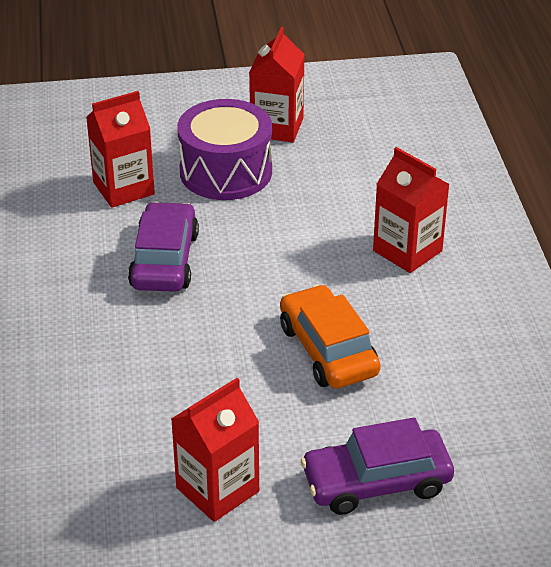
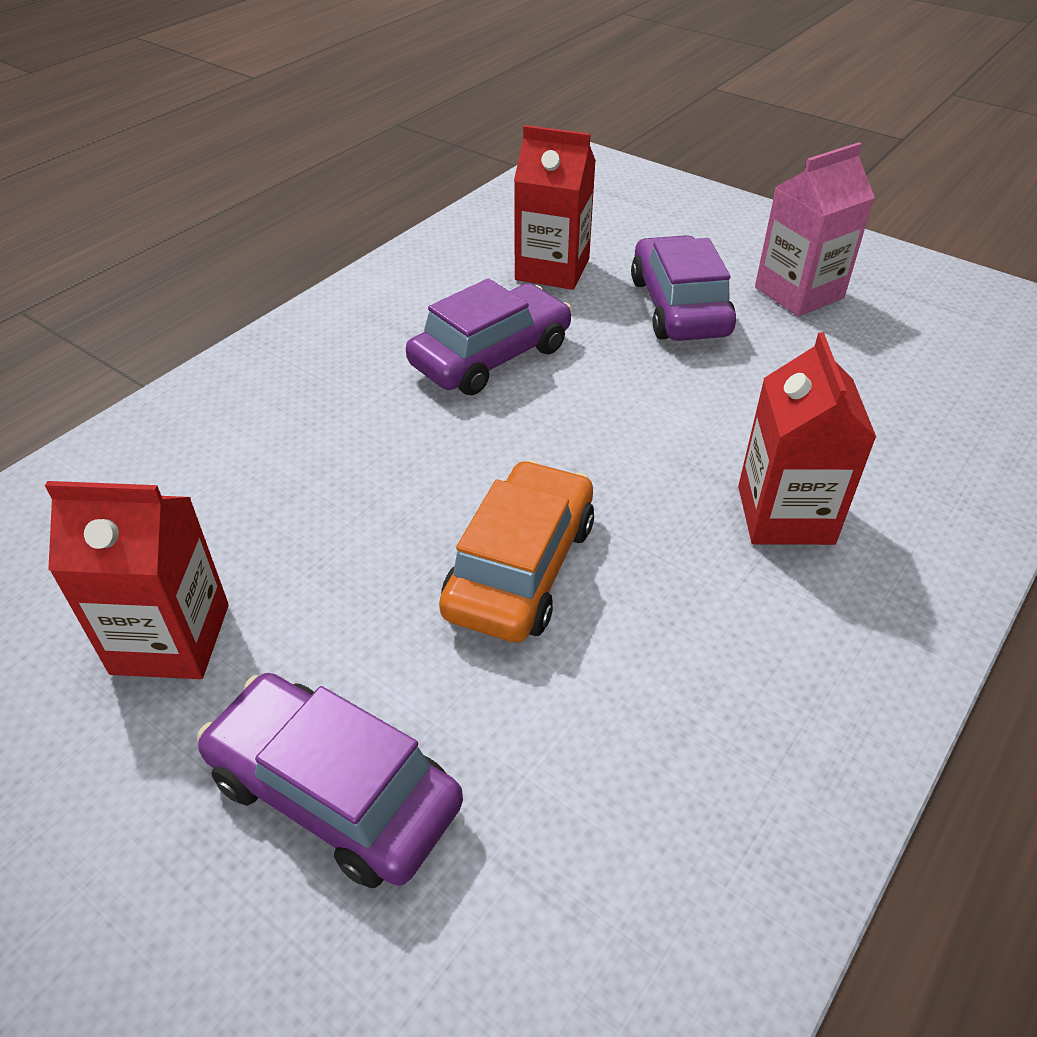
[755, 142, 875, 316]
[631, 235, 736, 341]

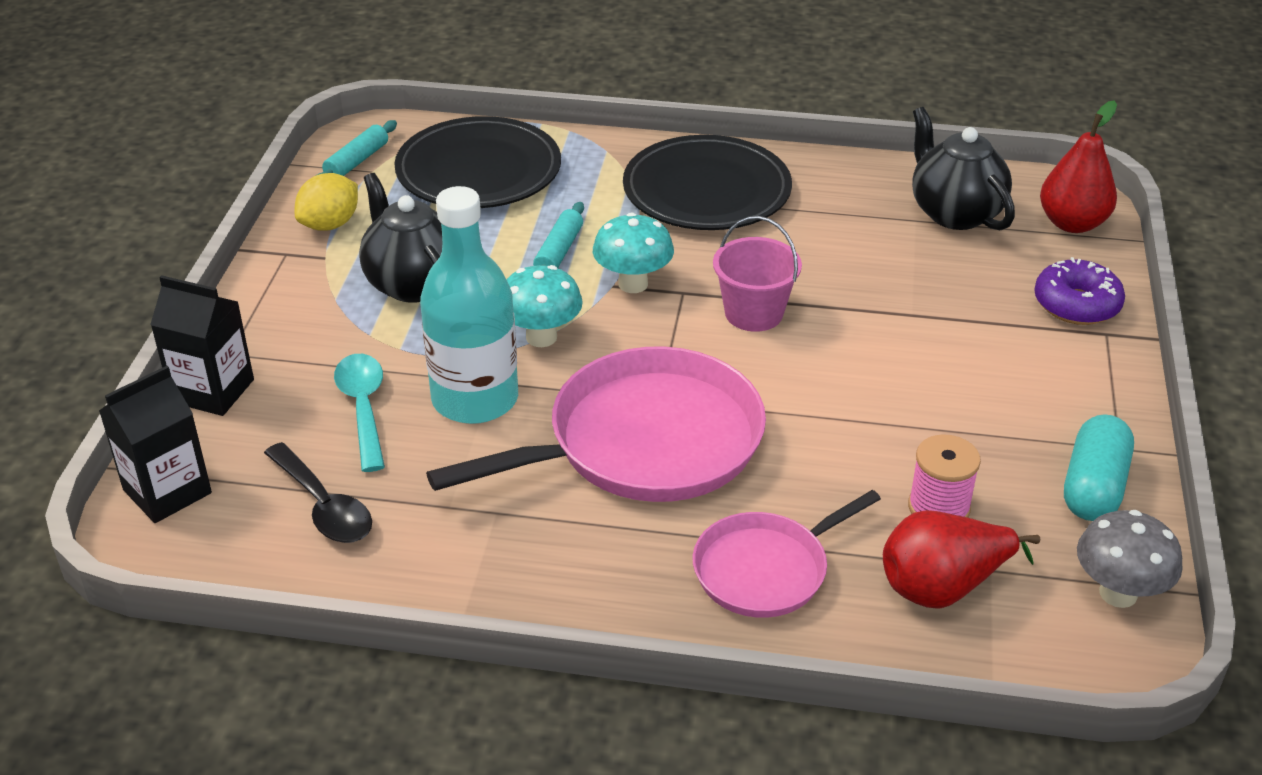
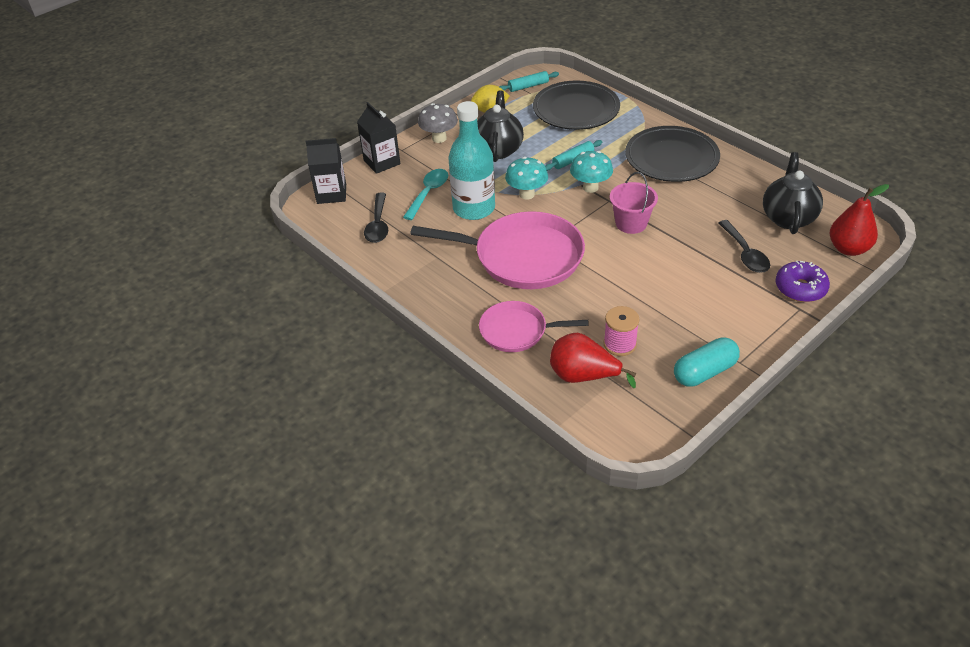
[418, 103, 458, 143]
[718, 220, 770, 273]

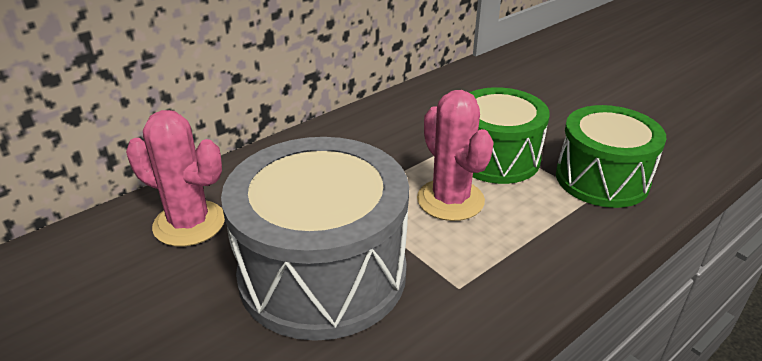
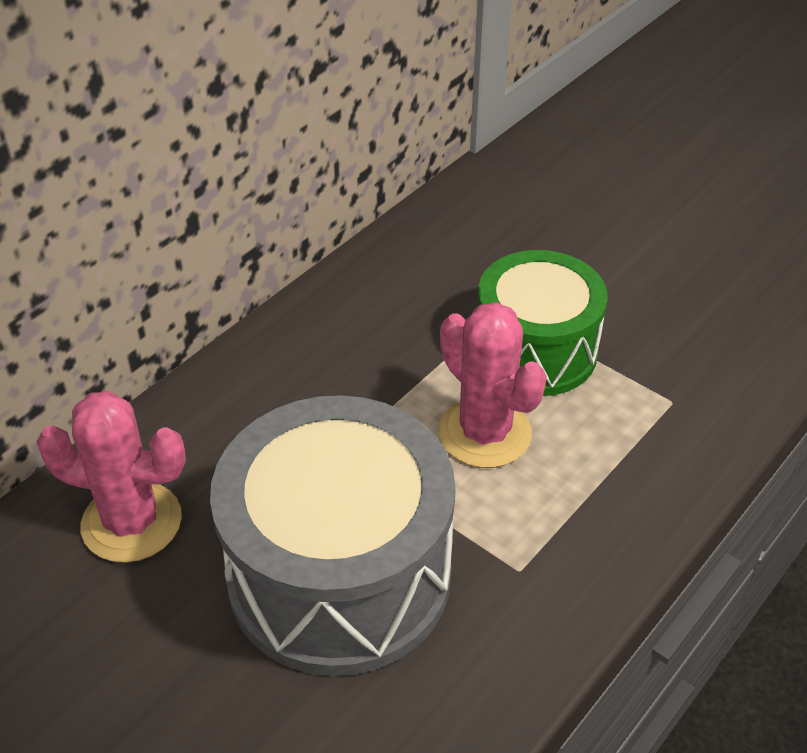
[556, 105, 666, 208] (first image)

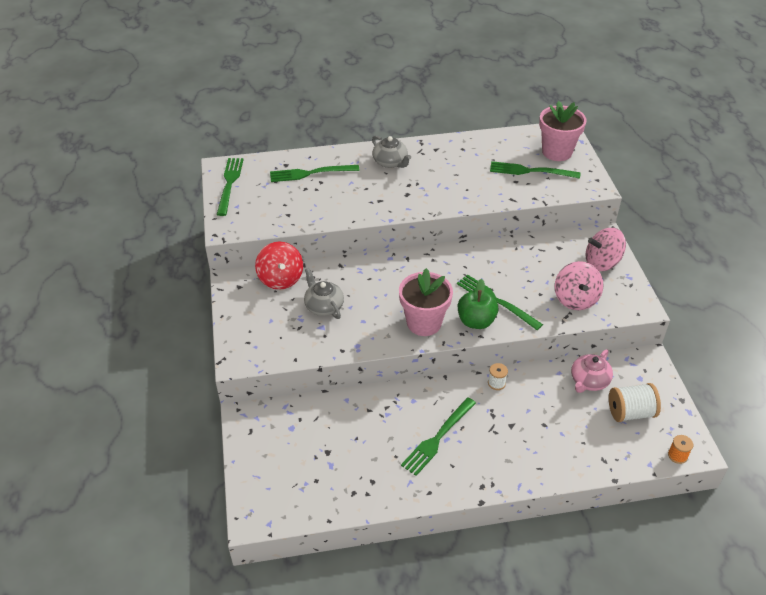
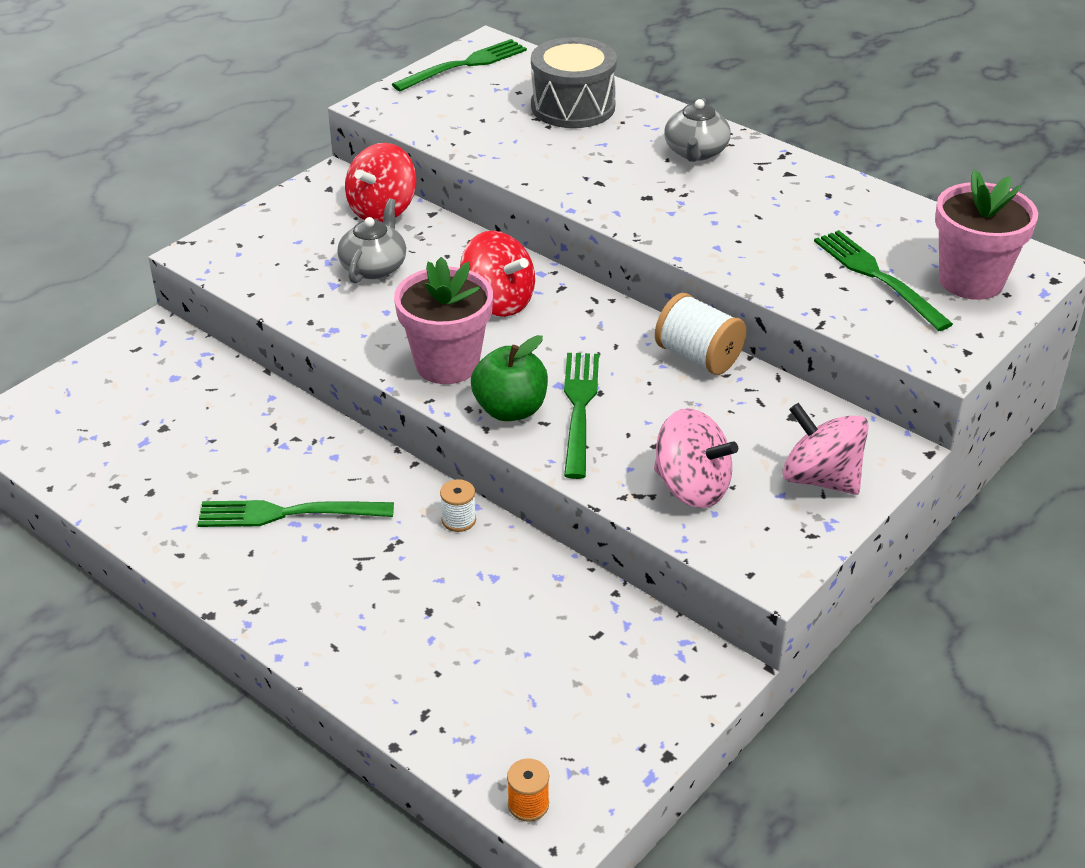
[531, 37, 617, 128]
[654, 408, 738, 508]
[571, 350, 613, 393] (first image)
[655, 293, 746, 375]
[460, 231, 535, 317]

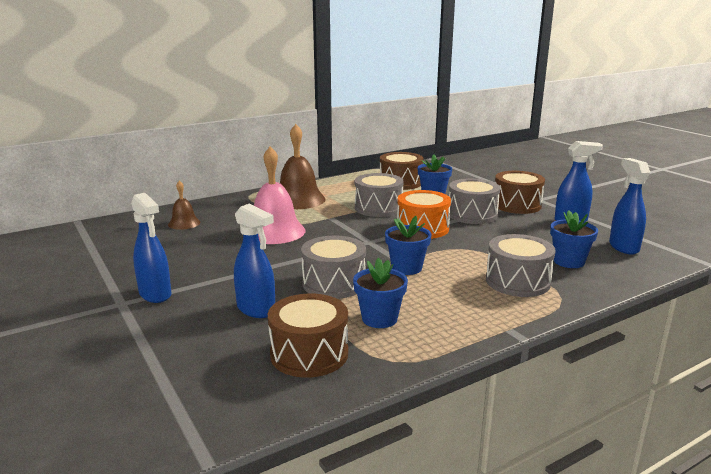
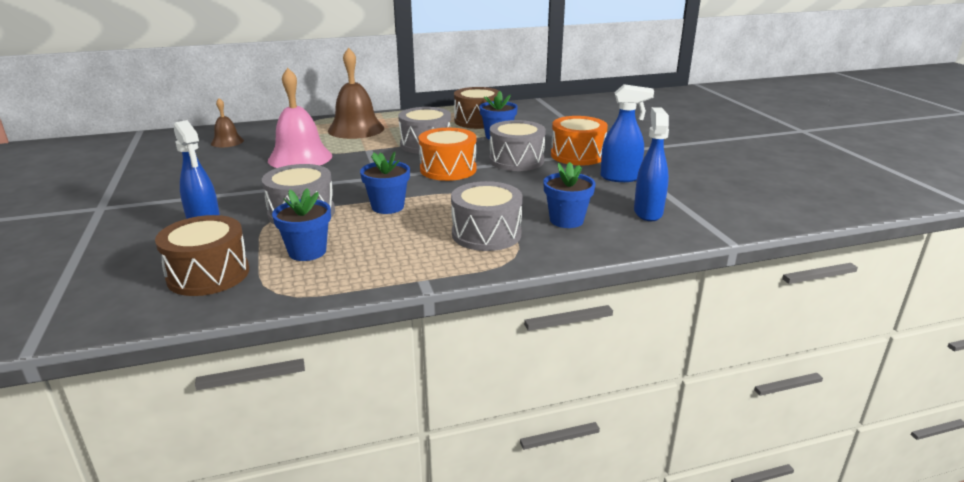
[551, 116, 608, 165]
[131, 193, 171, 303] (first image)

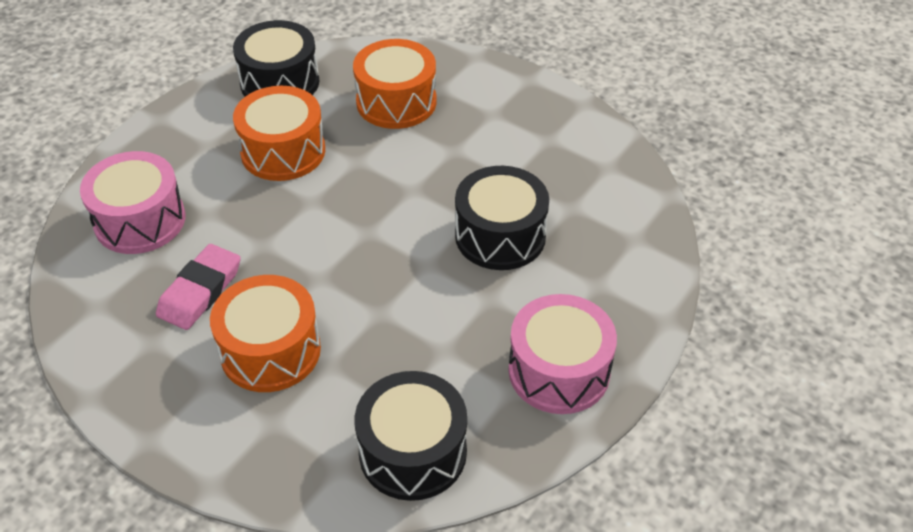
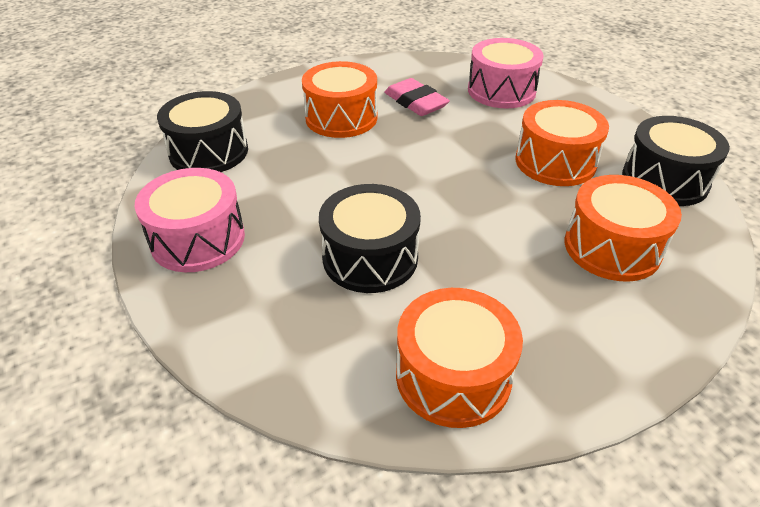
[396, 288, 523, 428]

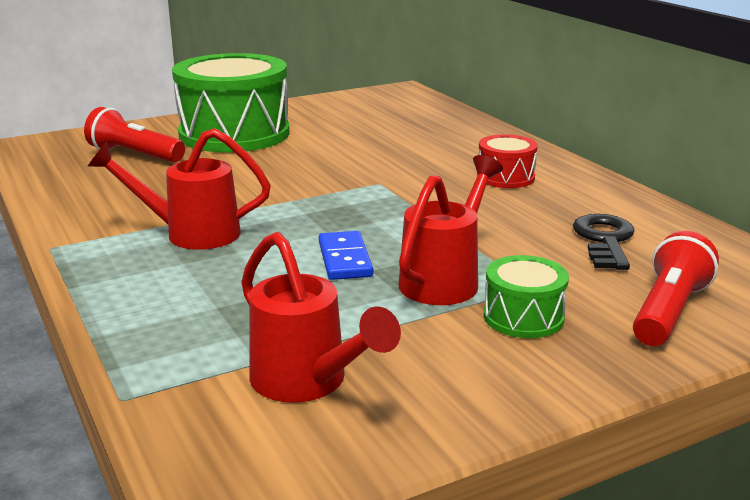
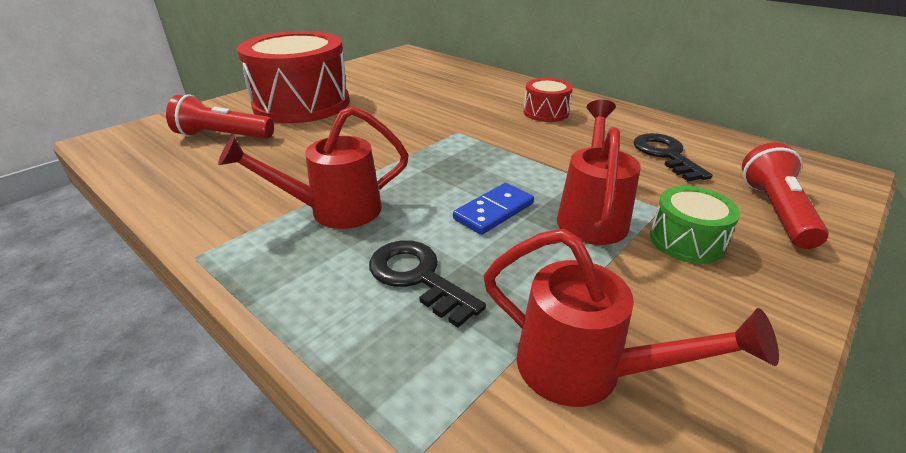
[237, 31, 350, 123]
[453, 183, 534, 235]
[369, 240, 486, 328]

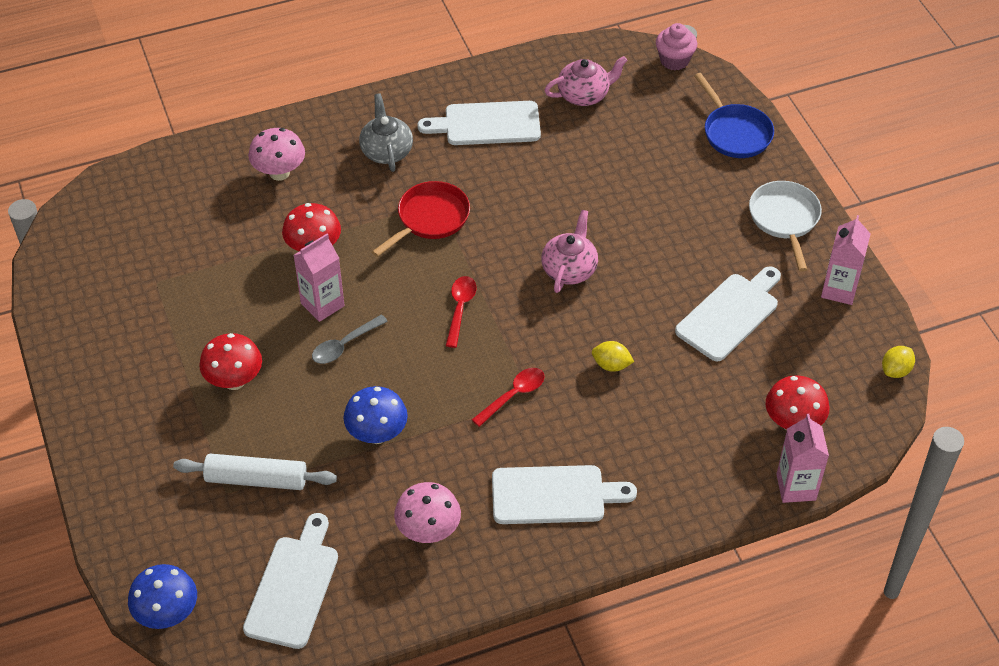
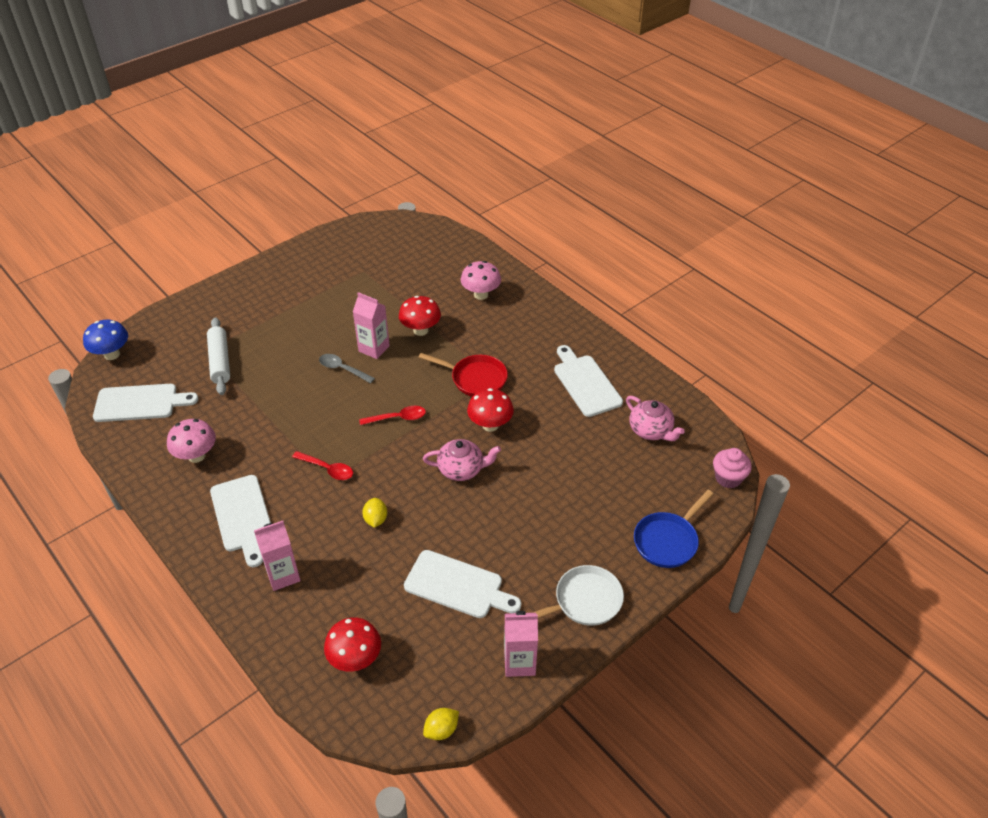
[359, 94, 413, 172] (first image)
[467, 388, 514, 432]
[423, 708, 459, 740]
[343, 386, 408, 444] (first image)
[254, 521, 301, 591]

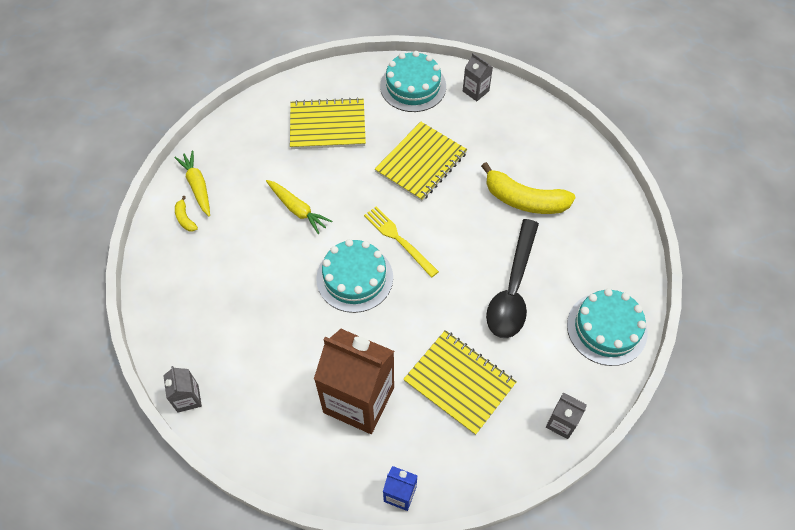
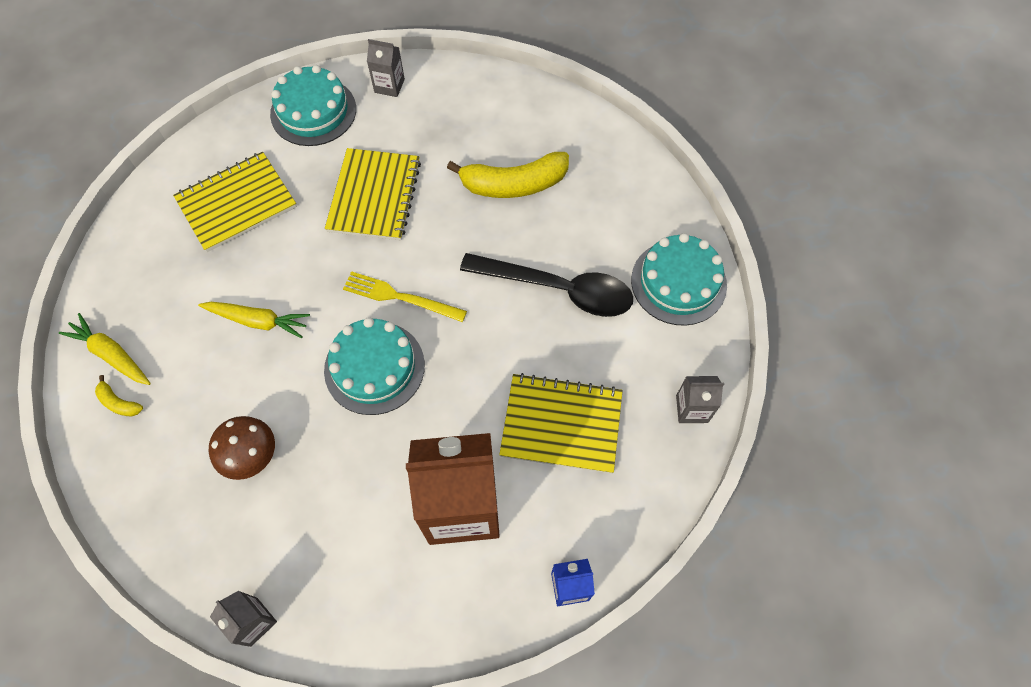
[460, 253, 633, 317]
[209, 416, 275, 480]

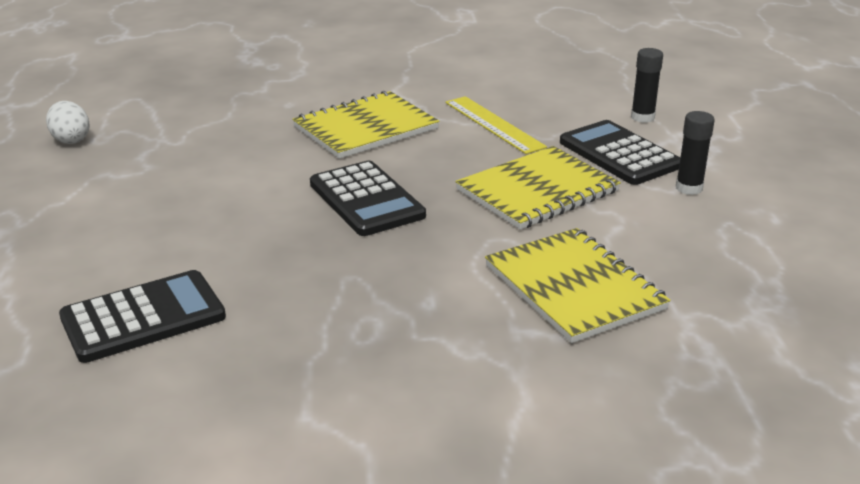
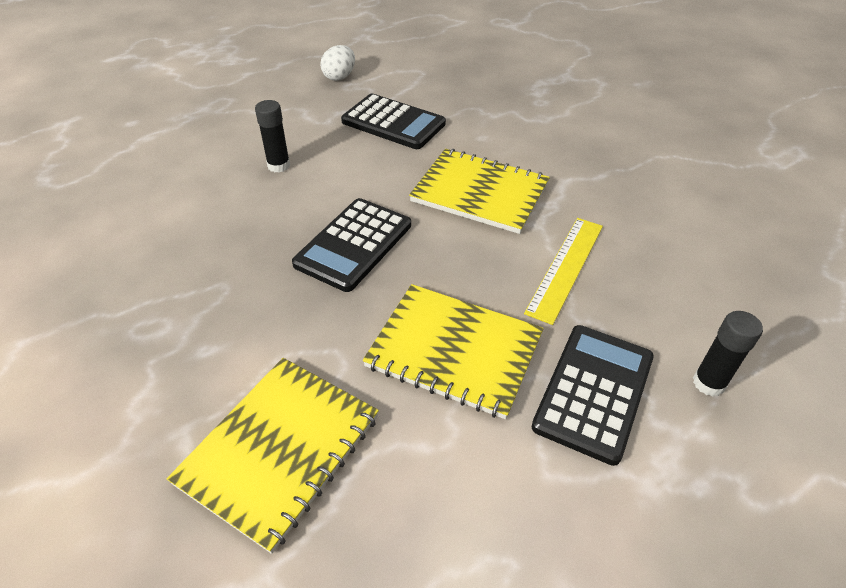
[255, 100, 290, 173]
[341, 94, 446, 149]

